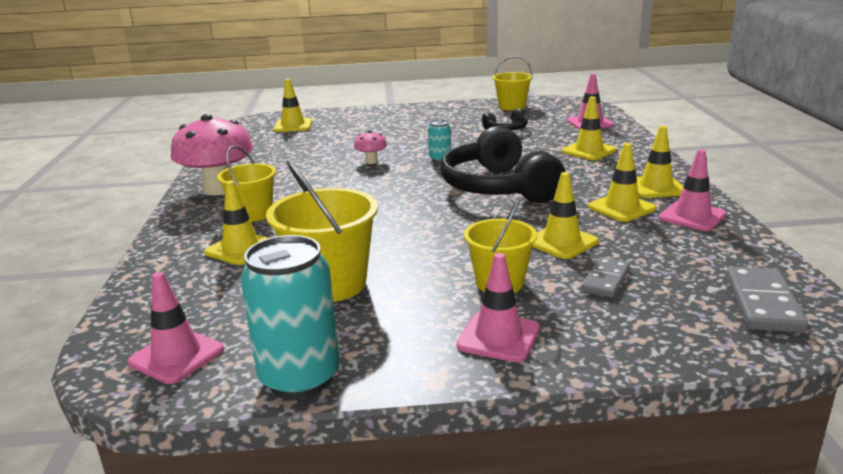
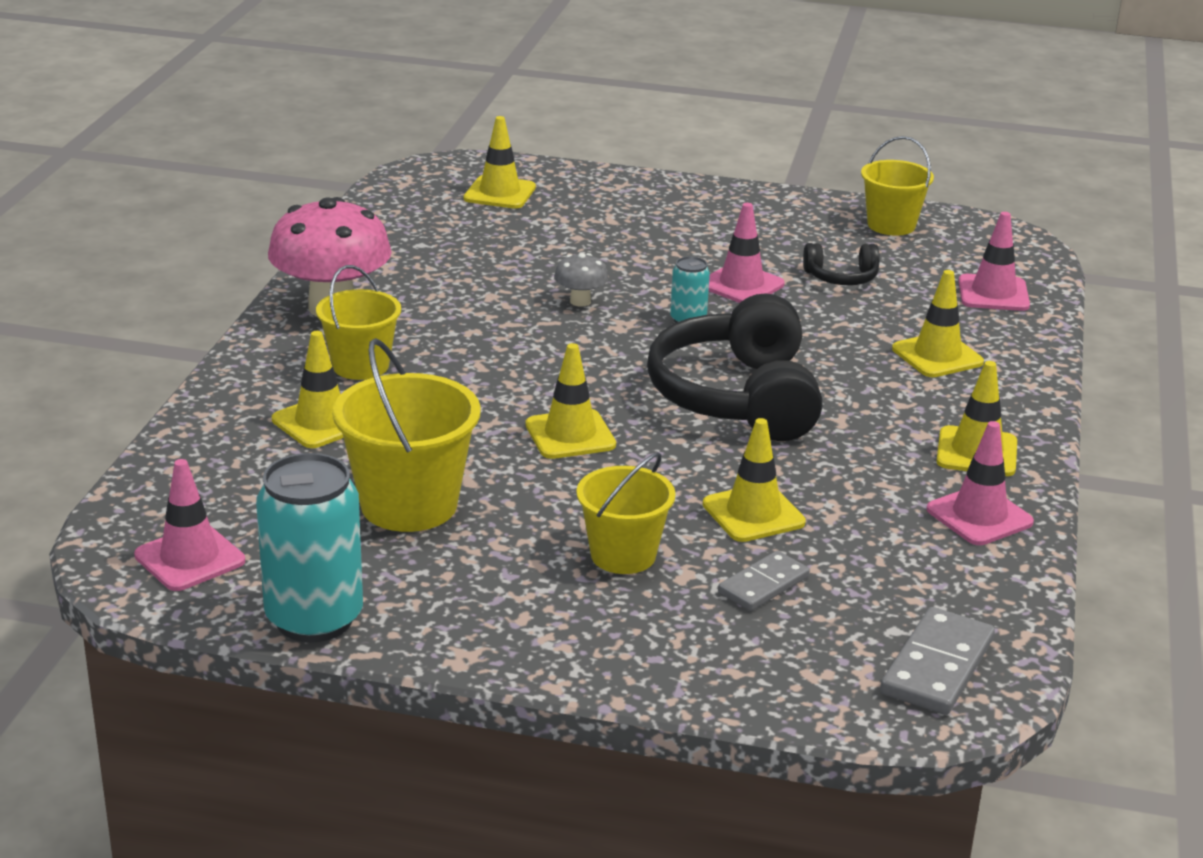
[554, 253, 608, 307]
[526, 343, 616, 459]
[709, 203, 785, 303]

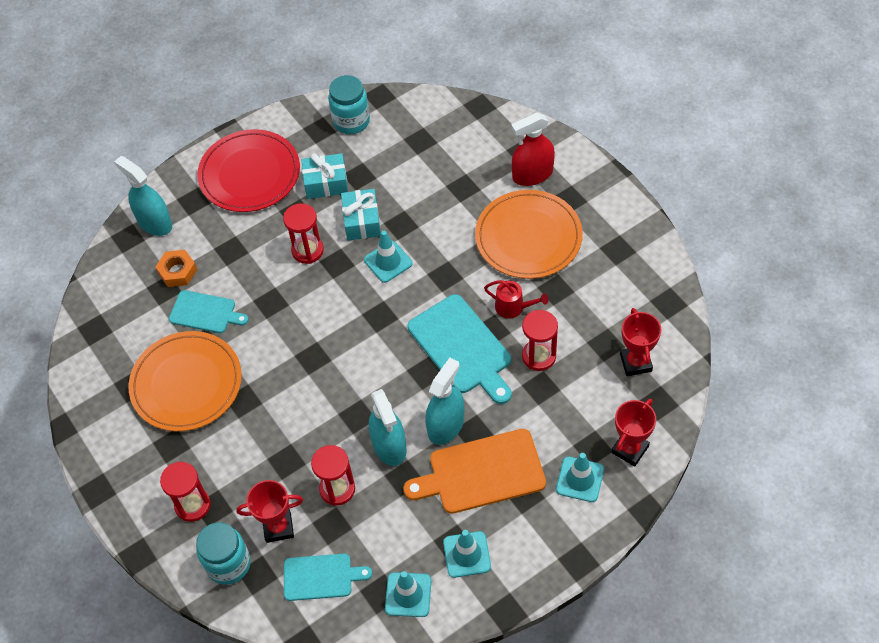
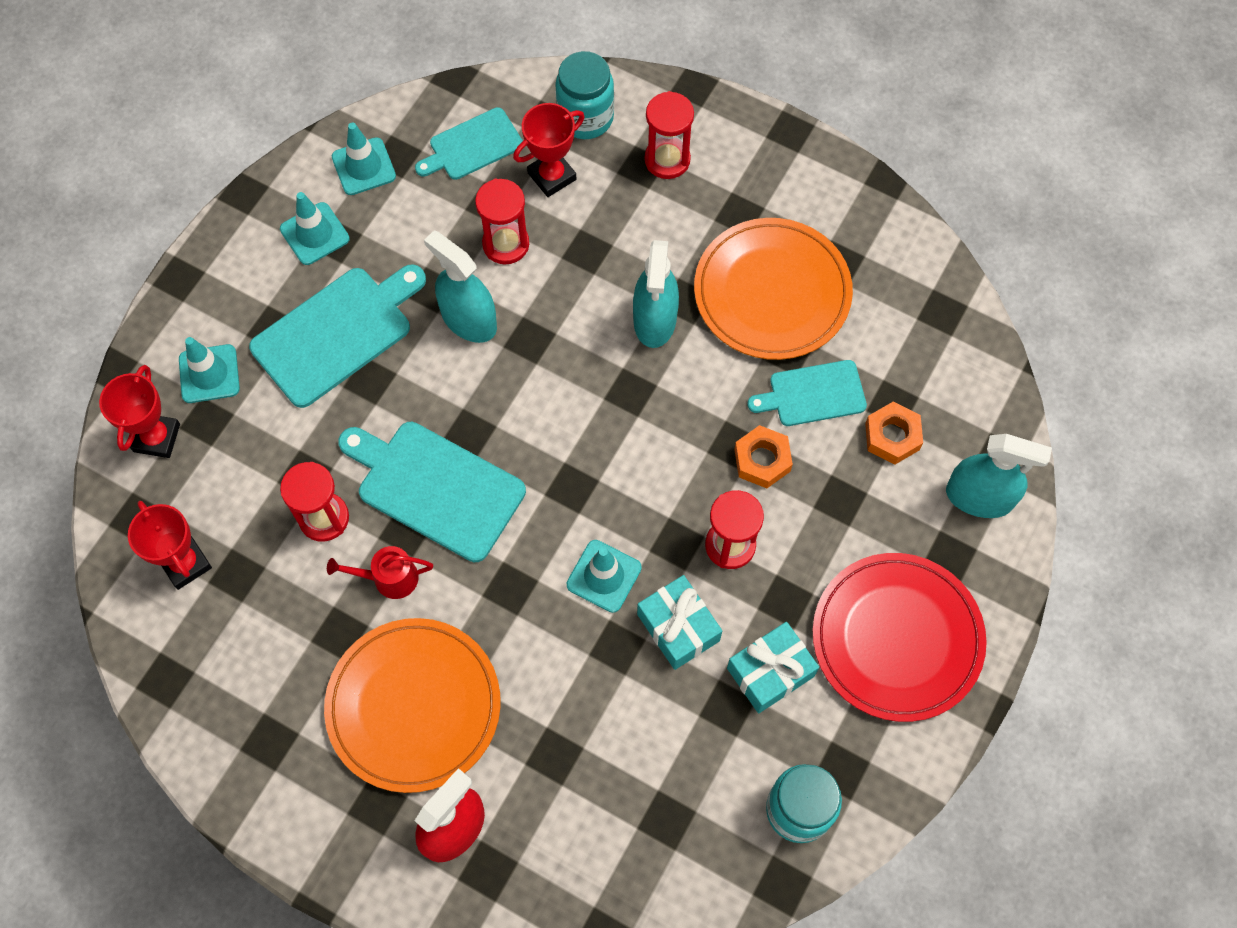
[633, 240, 679, 348]
[249, 264, 426, 408]
[734, 425, 793, 488]

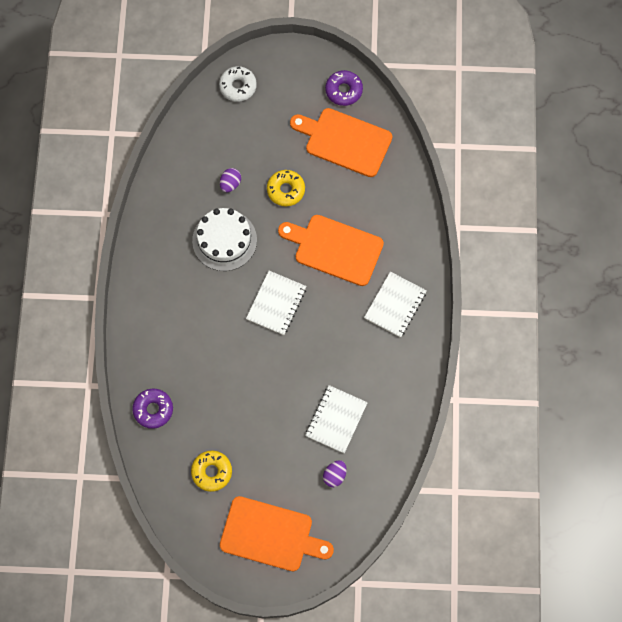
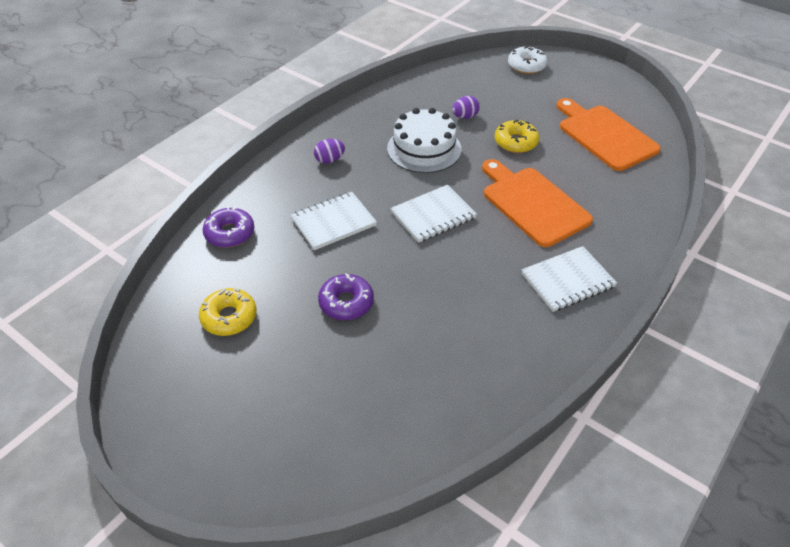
[318, 273, 374, 320]
[291, 192, 377, 250]
[314, 139, 345, 164]
[220, 496, 334, 571] (first image)

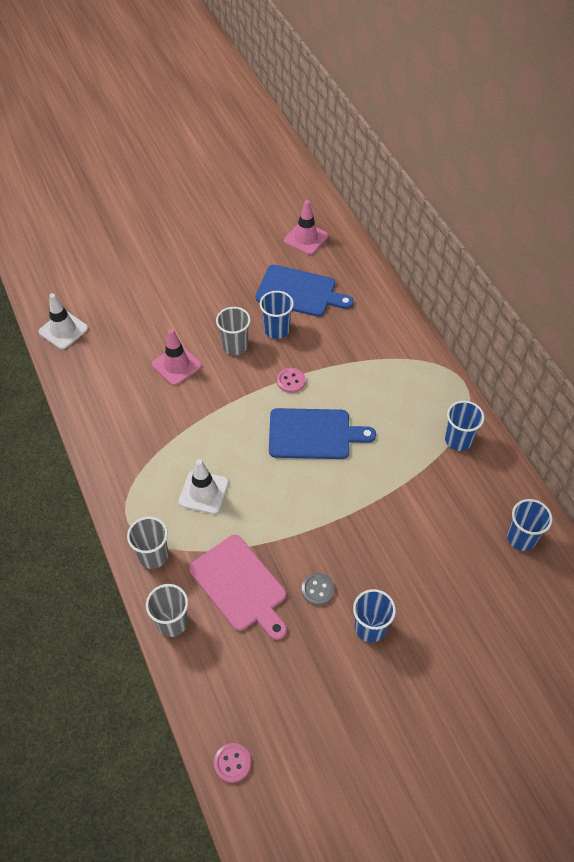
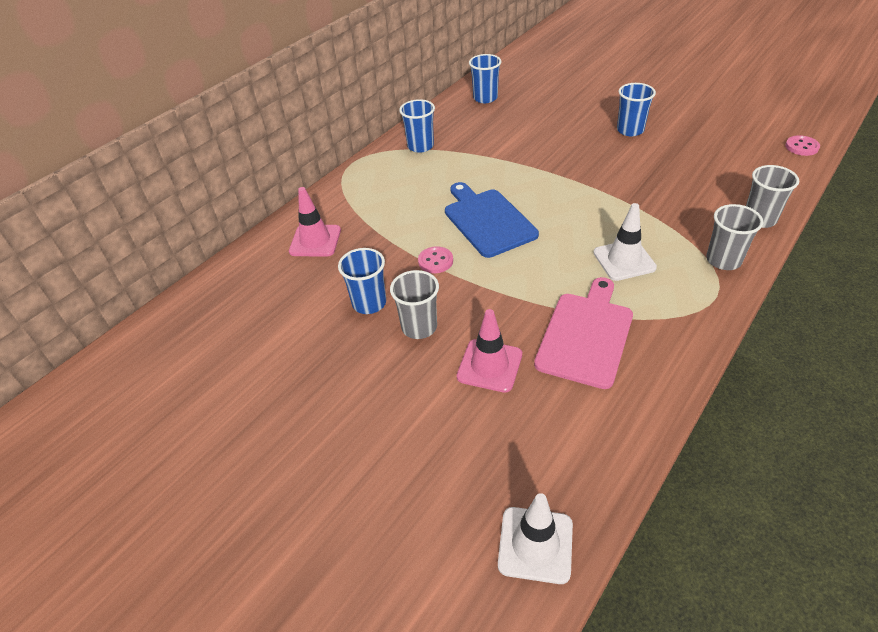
[289, 187, 341, 257]
[255, 265, 354, 317] (first image)
[534, 277, 633, 389]
[302, 573, 335, 606] (first image)

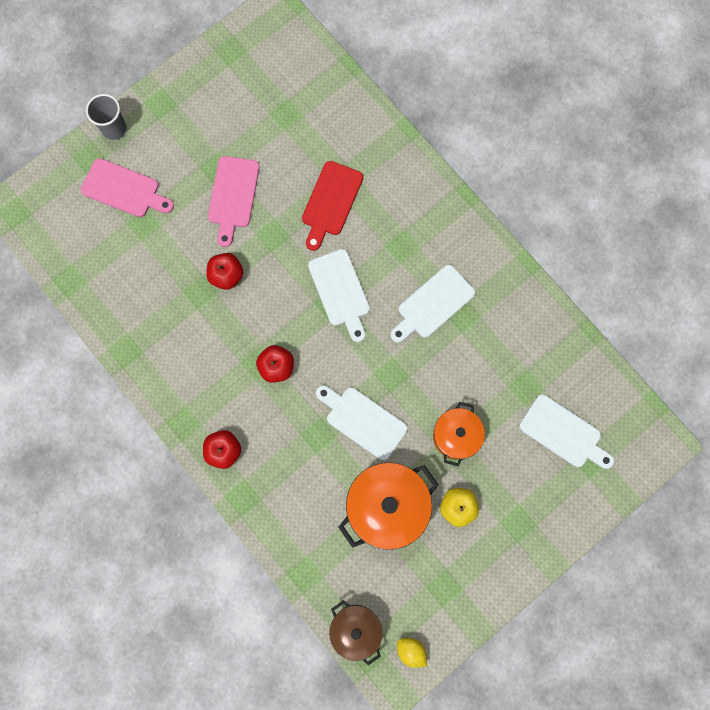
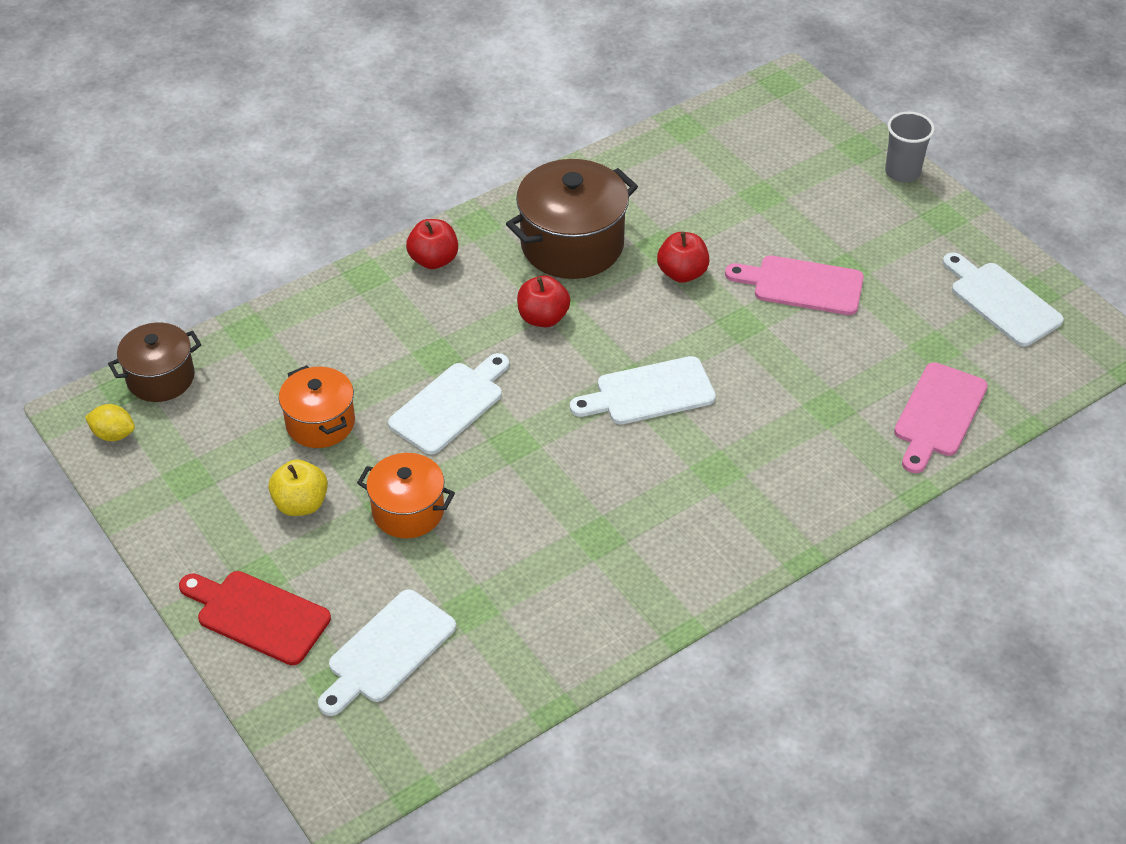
[894, 362, 988, 473]
[179, 571, 331, 665]
[943, 252, 1064, 347]
[279, 365, 355, 448]
[85, 404, 135, 441]
[506, 159, 638, 279]

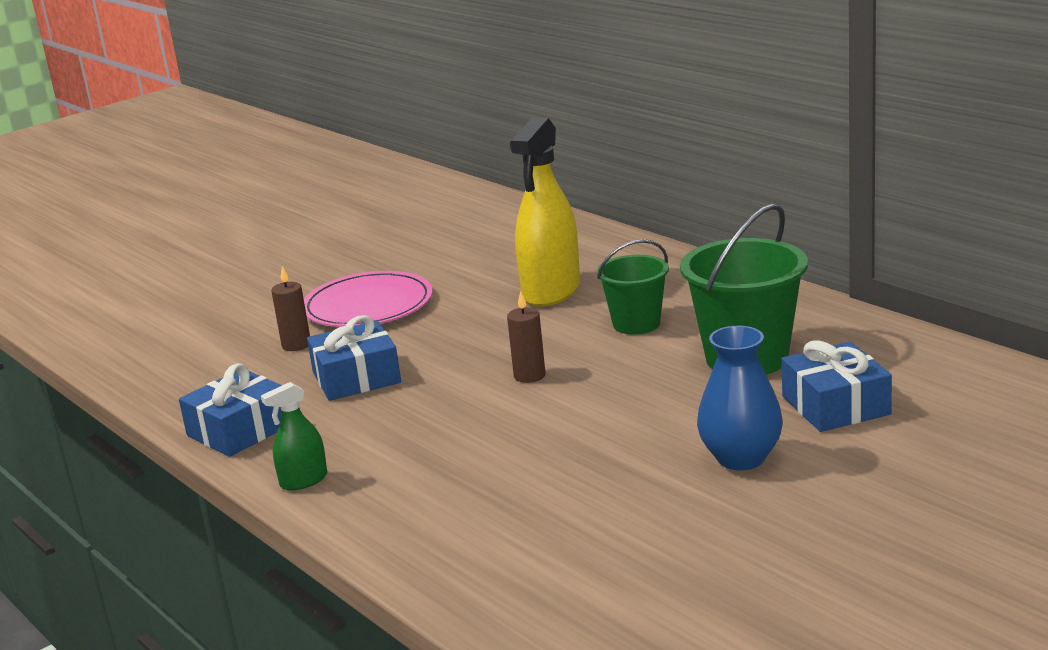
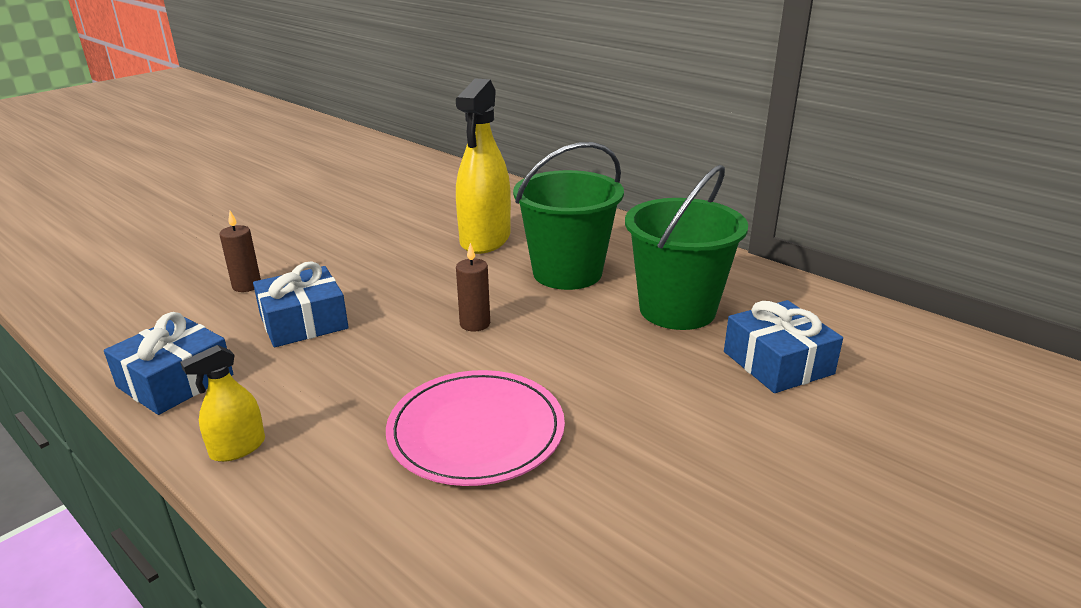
[513, 142, 624, 290]
[386, 370, 565, 486]
[697, 326, 783, 470] (first image)
[180, 345, 265, 462]

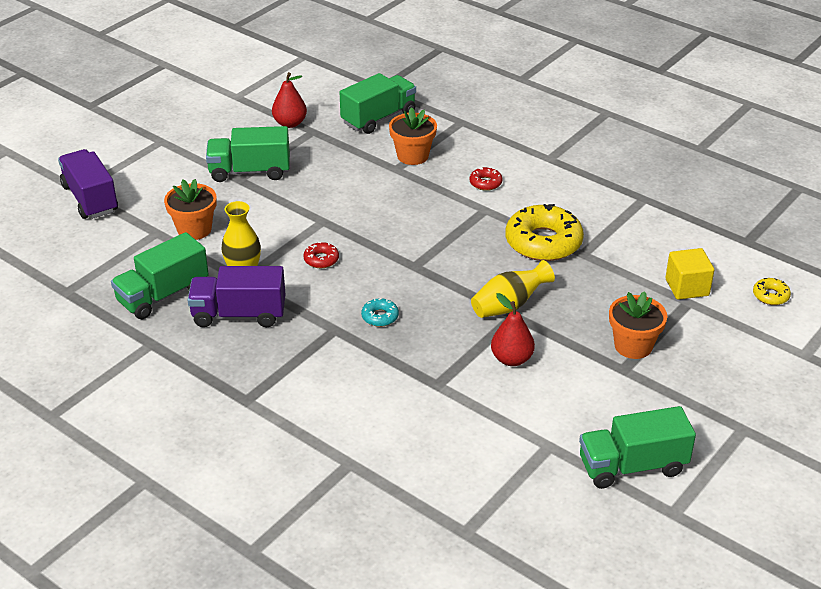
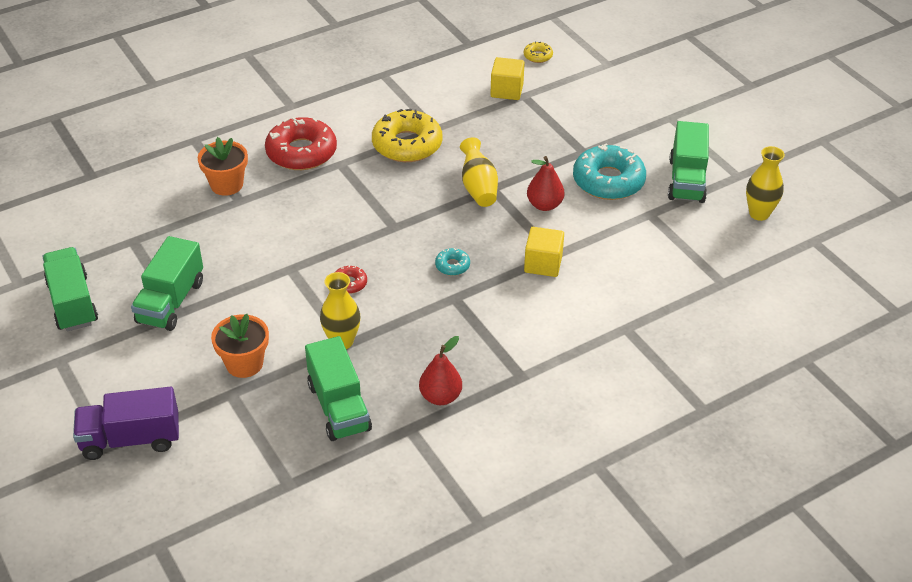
[419, 336, 462, 405]
[42, 247, 98, 332]
[265, 117, 337, 170]
[188, 266, 285, 327] (first image)
[609, 291, 667, 359] (first image)
[573, 143, 646, 200]
[746, 146, 785, 221]
[524, 227, 564, 277]

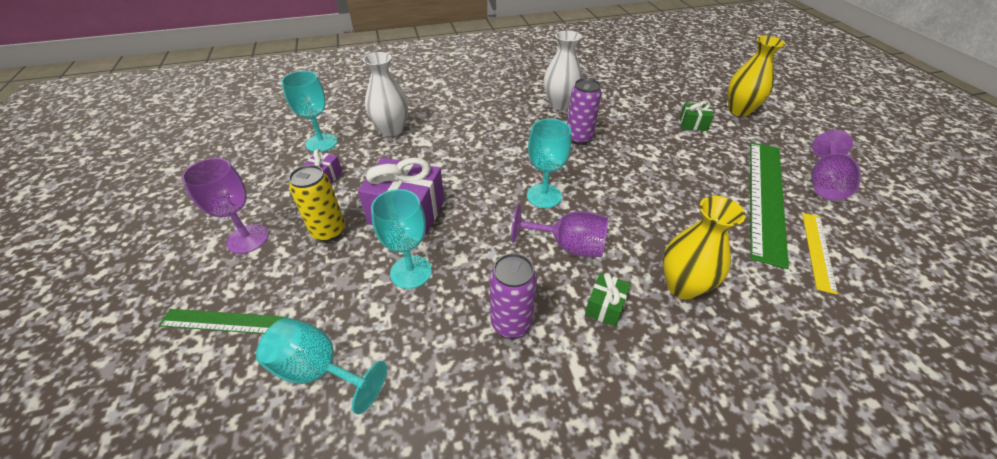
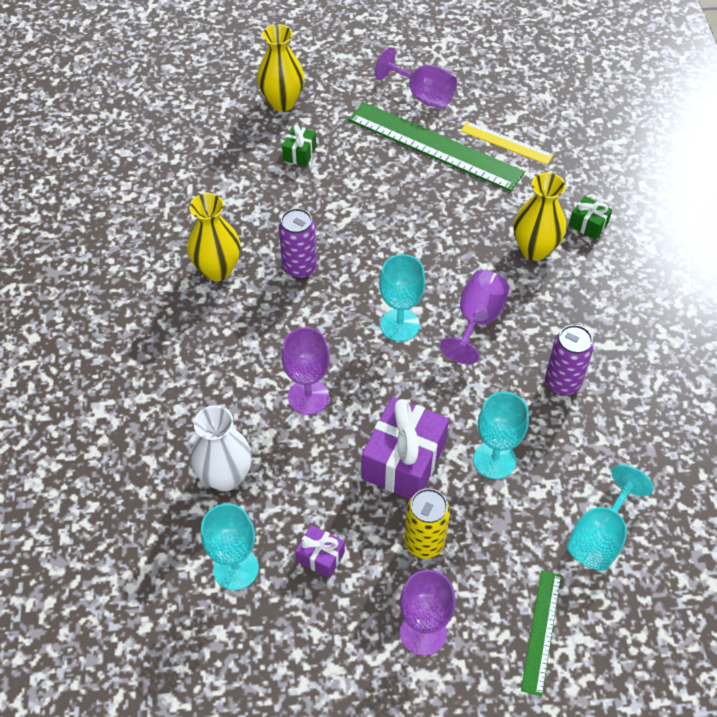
[187, 193, 241, 281]
[569, 196, 612, 240]
[281, 327, 330, 415]

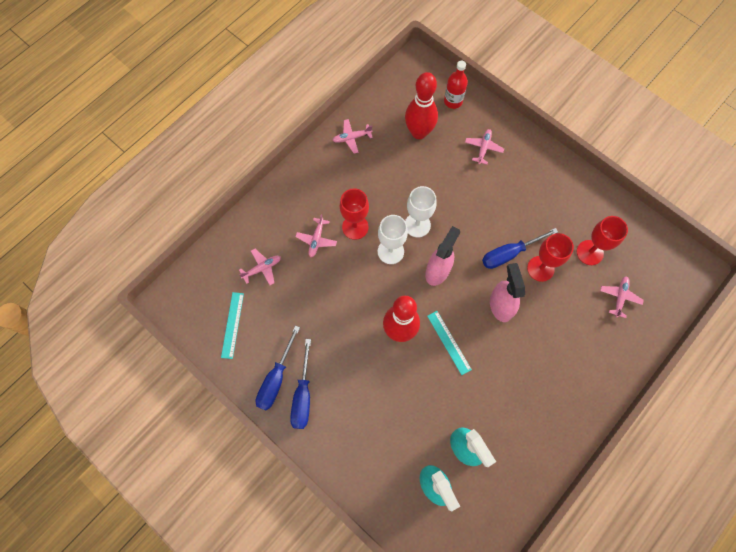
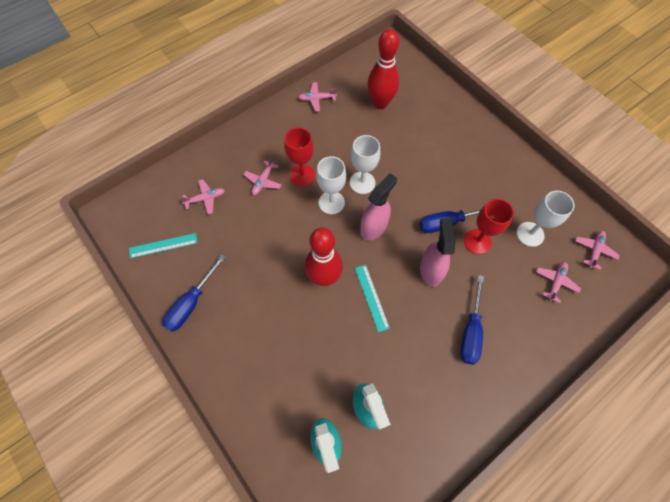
[444, 61, 468, 109] (first image)
[575, 231, 620, 270]
[517, 191, 575, 247]
[129, 233, 197, 258]
[461, 275, 484, 365]

